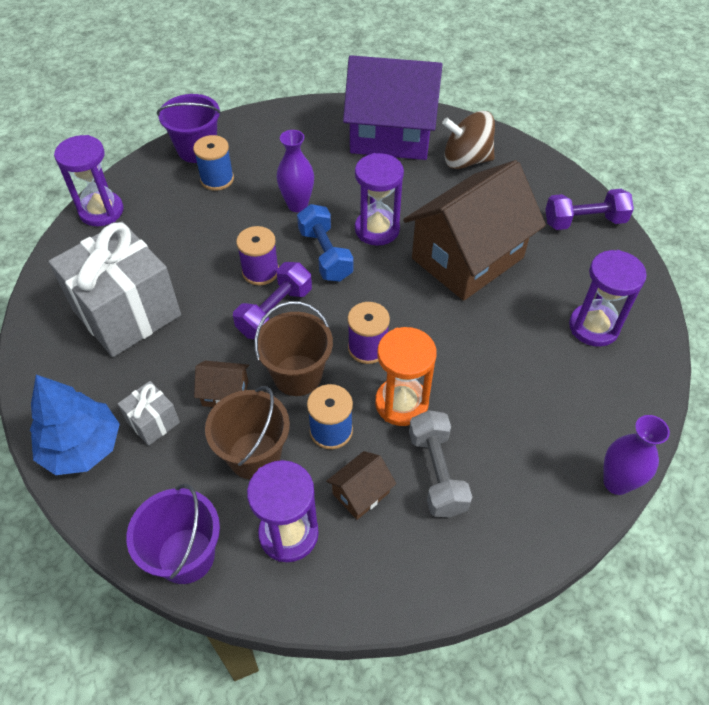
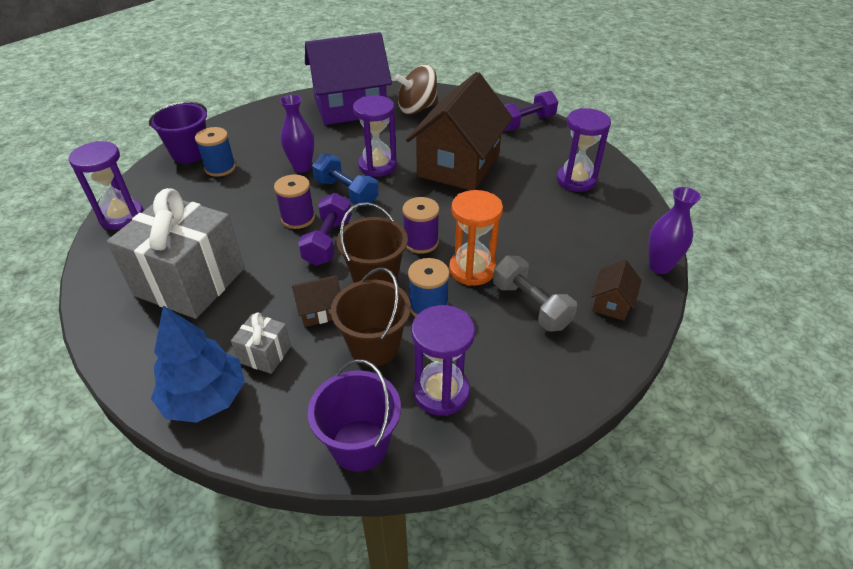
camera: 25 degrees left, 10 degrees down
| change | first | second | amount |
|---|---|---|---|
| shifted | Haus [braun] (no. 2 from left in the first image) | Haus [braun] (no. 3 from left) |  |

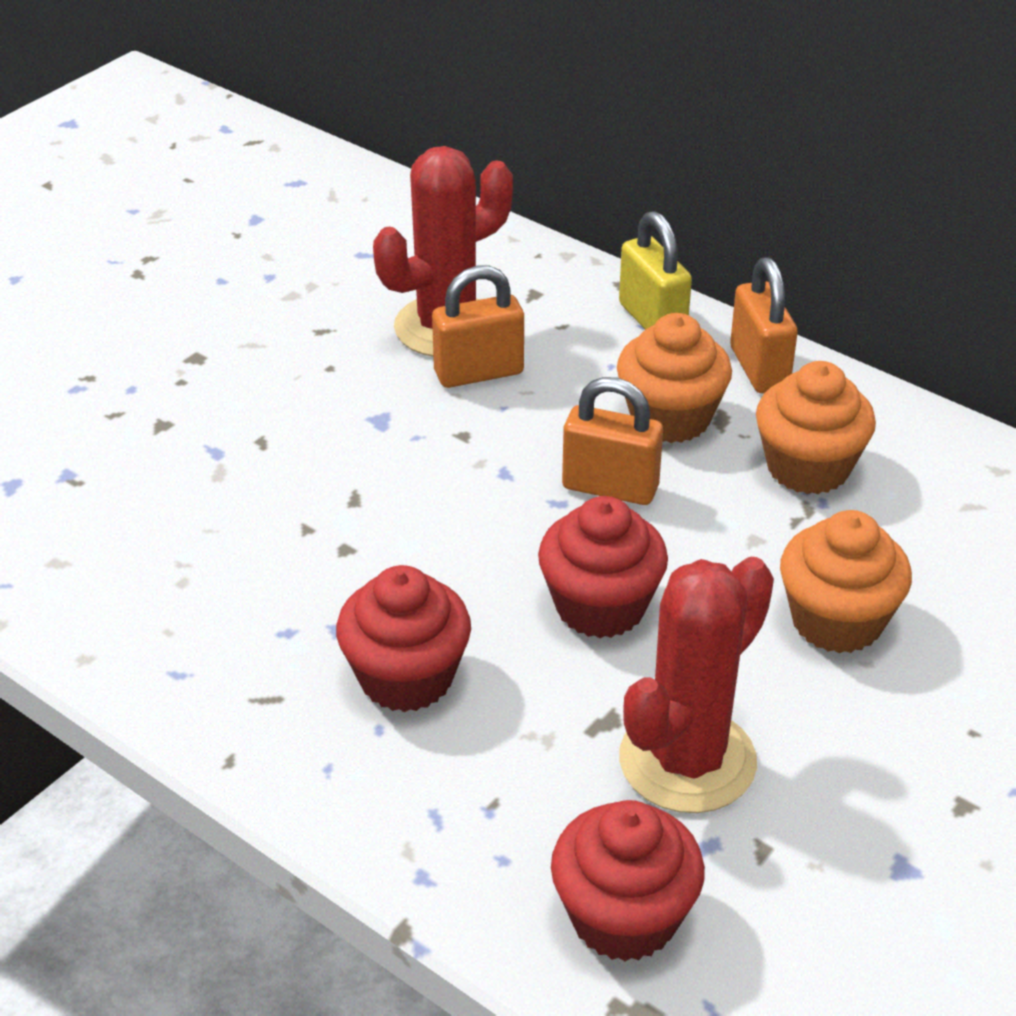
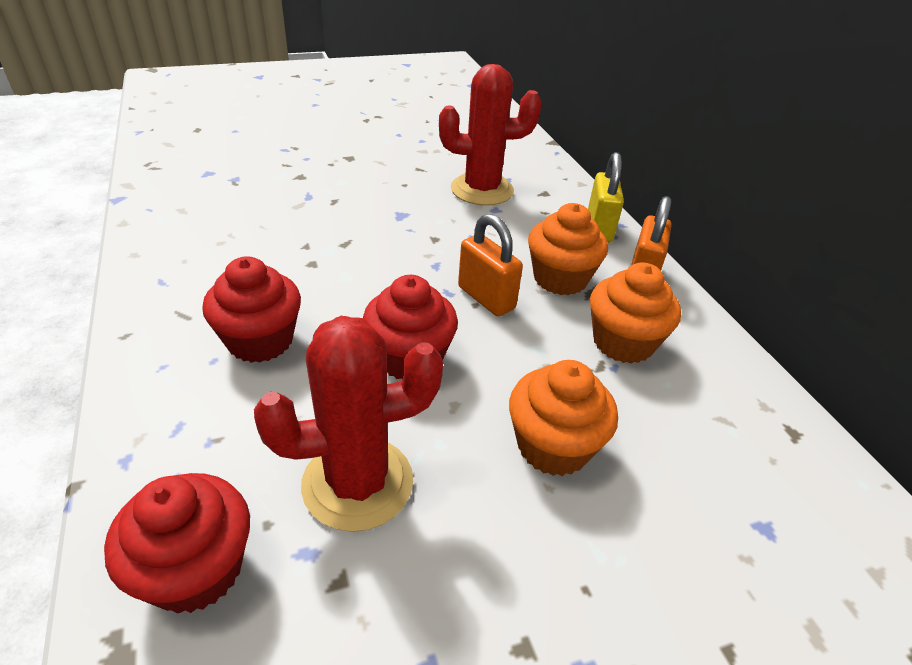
camera: 30 degrees right, 0 degrees up
| change | first | second | amount |
|---|---|---|---|
| gone | Vorhängeschloss [orange] (no. 1 from left) |  |  |

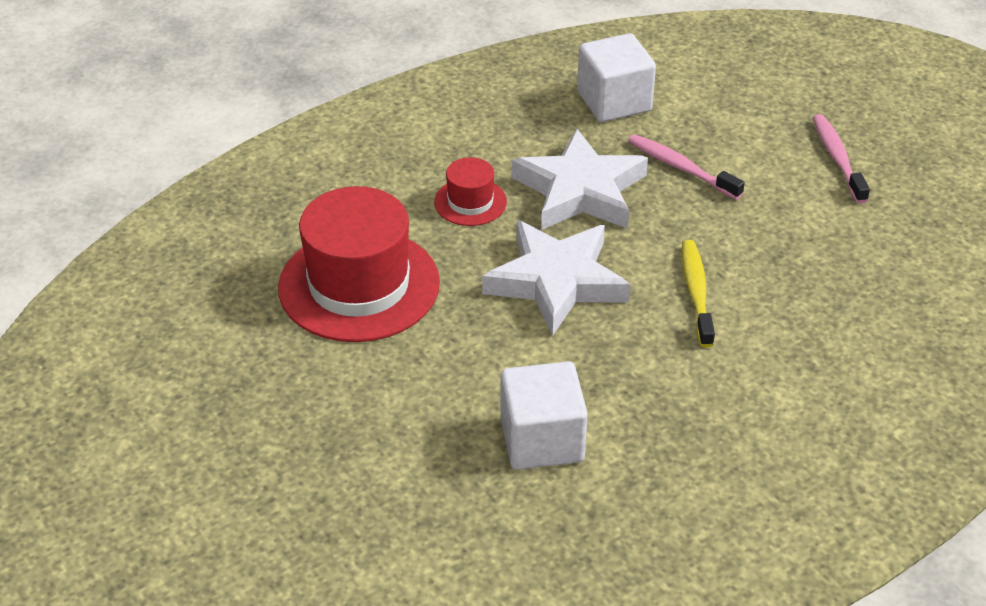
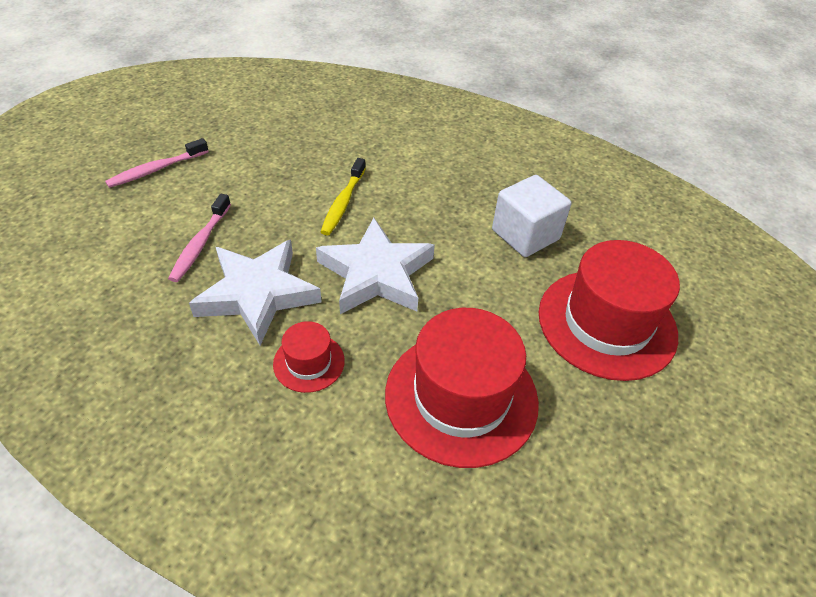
camera: 120 degrees left, 5 degrees up
| change | first | second | amount |
|---|---|---|---|
| gone | Kubus [weiß] (no. 2 from left) |  |  |
| new |  | Hut [rot] (no. 3 from left) |  |
| rotated | Zahnbürste [gelb] |  | 45 degrees counterclockwise |

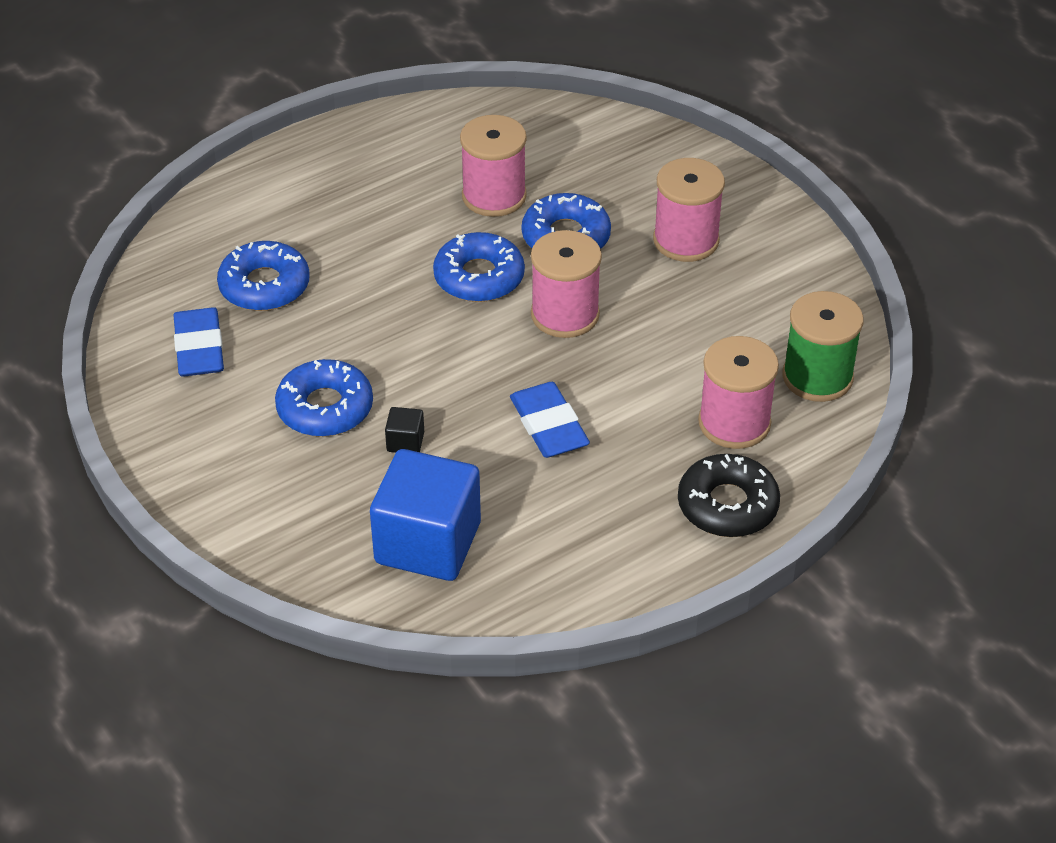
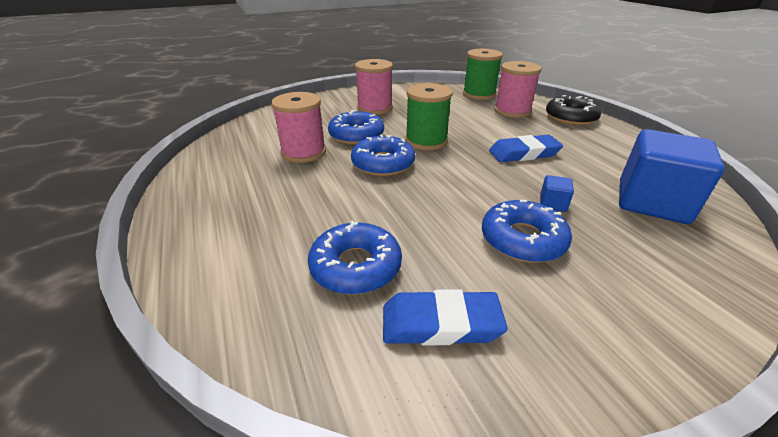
camera: 80 degrees left, 10 degrees down
| change | first | second | amount |
|---|---|---|---|
| repainted | Kubus [schwarz] | Kubus [blau] (no. 1 from left) |  |
| repainted | Garnrolle [rosa] (no. 2 from left) | Garnrolle [grün] (no. 1 from left) |  |

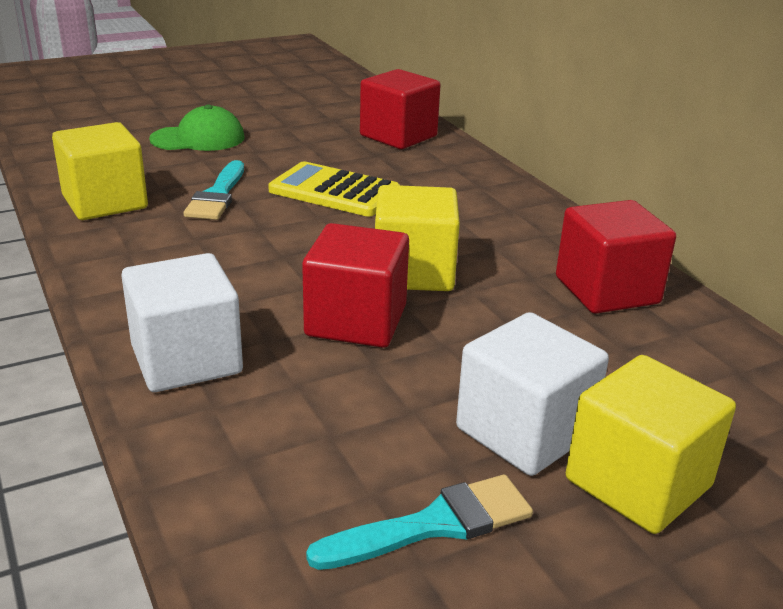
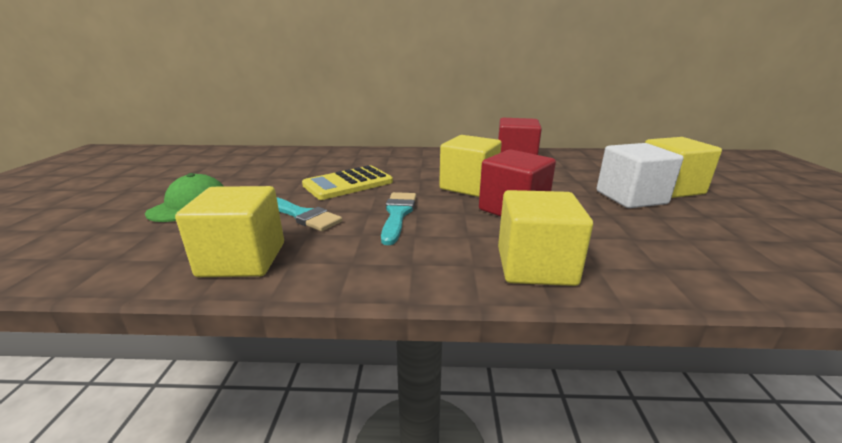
camera: 60 degrees left, 5 degrees down
| change | first | second | amount |
|---|---|---|---|
| gone | Kubus [rot] (no. 2 from left) |  |  |
| shifted | Pinsel [türkis] (no. 2 from left) |  |  |
| repainted | Kubus [weiß] (no. 1 from left) | Kubus [gelb] (no. 3 from left) |  |

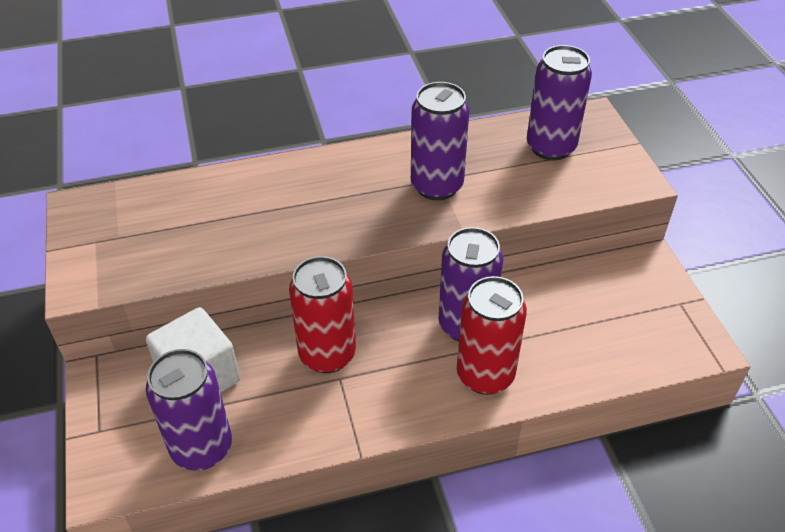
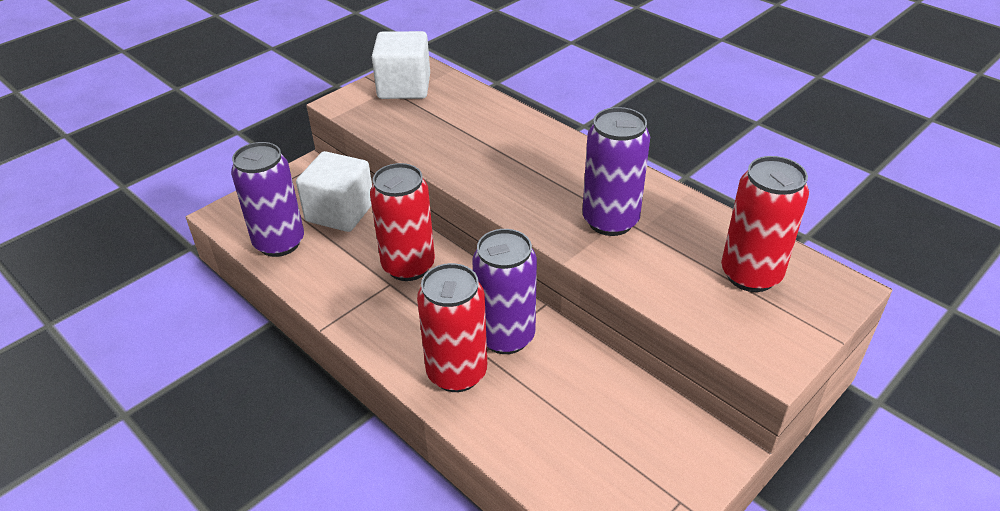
camera: 60 degrees right, 5 degrees down
| change | first | second | amount |
|---|---|---|---|
| new |  | Kubus [weiß] (no. 2 from left) |  |
| repainted | Dose [lila] (no. 4 from left) | Dose [rot] (no. 3 from left) |  |

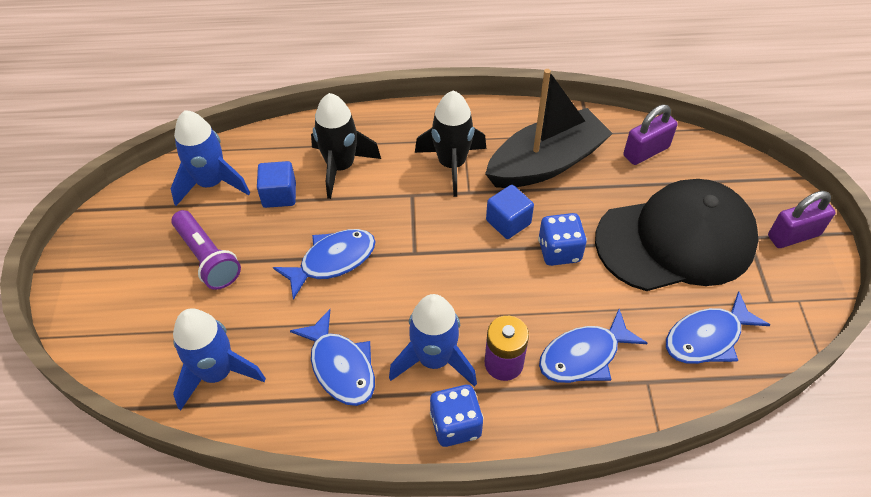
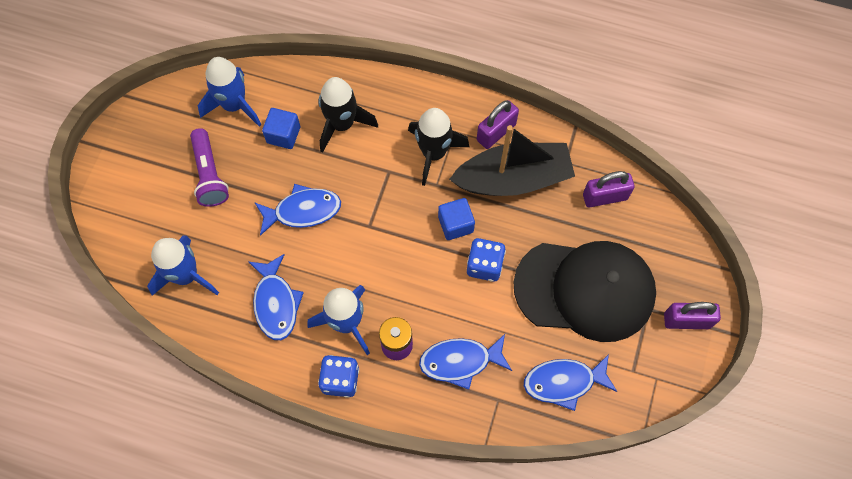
camera: 20 degrees right, 15 degrees up
| change | first | second | amount |
|---|---|---|---|
| new |  | Vorhängeschloss [lila] (no. 1 from left) |  |

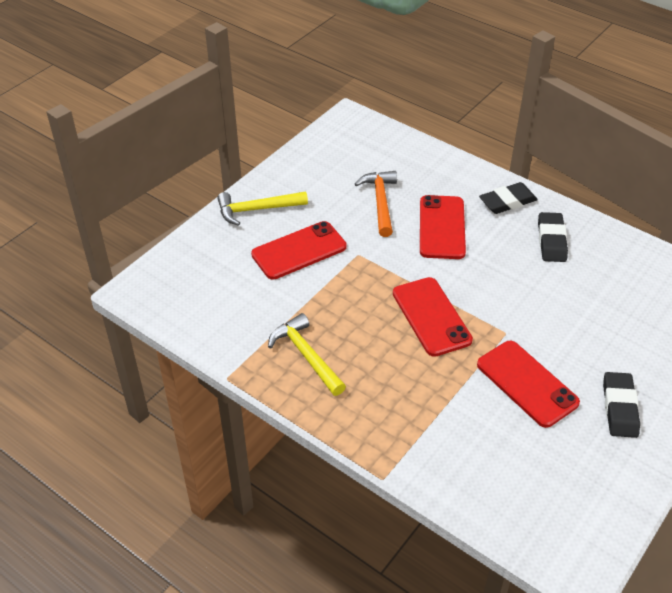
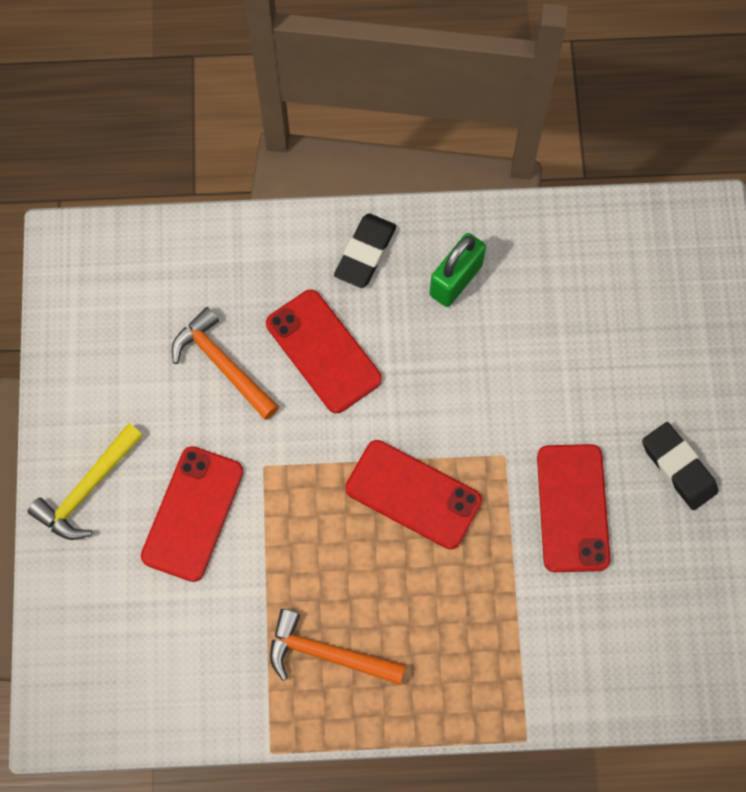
camera: 40 degrees left, 25 degrees up
| change | first | second | amount |
|---|---|---|---|
| swapped | Radiergummi [schwarz] (no. 2 from left) | Vorhängeschloss [grün] |  |
| repainted | Hammer [gelb] (no. 2 from left) | Hammer [orange] (no. 2 from left) |  |
| rotated | Handy [rot] (no. 4 from left) |  | 75 degrees clockwise |

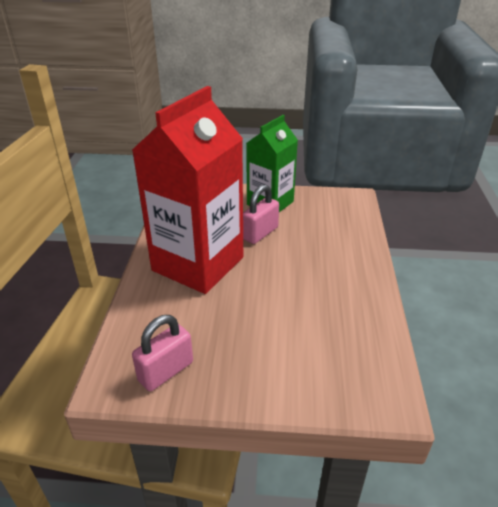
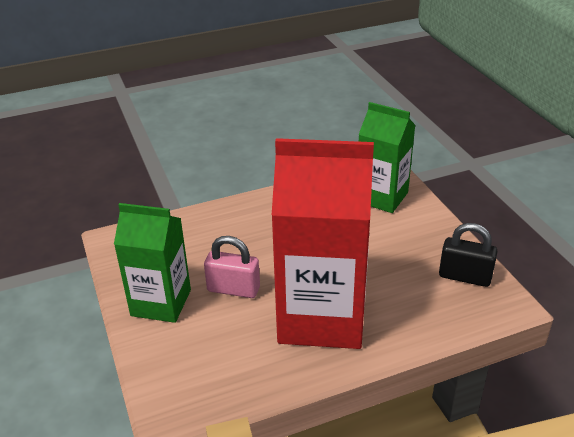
camera: 115 degrees left, 0 degrees up
| change | first | second | amount |
|---|---|---|---|
| new |  | Getränkekarton [grün] (no. 2 from left) |  |
| repainted | Vorhängeschloss [rosa] (no. 1 from left) | Vorhängeschloss [schwarz] |  |

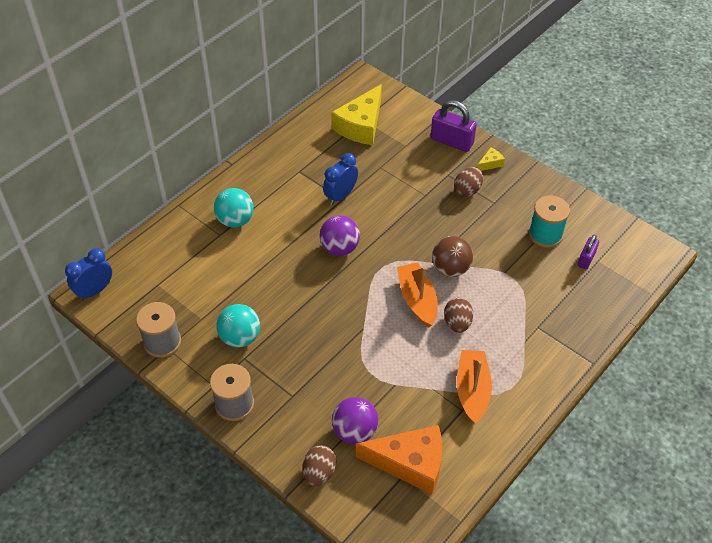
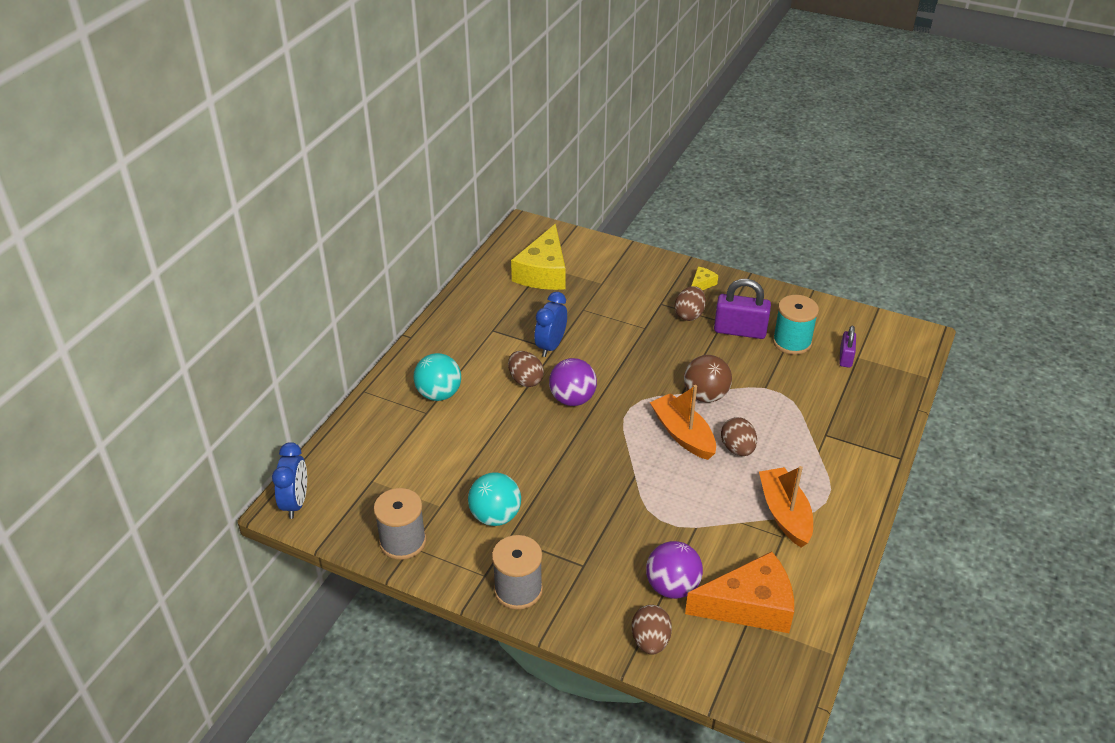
camera: 15 degrees left, 10 degrees down
| change | first | second | amount |
|---|---|---|---|
| new |  | Ei [braun] (no. 1 from left) |  |
| shifted | Vorhängeschloss [lila] (no. 1 from left) |  |  |
| rotated | Wecker [blau] (no. 1 from left) |  | 150 degrees clockwise |

